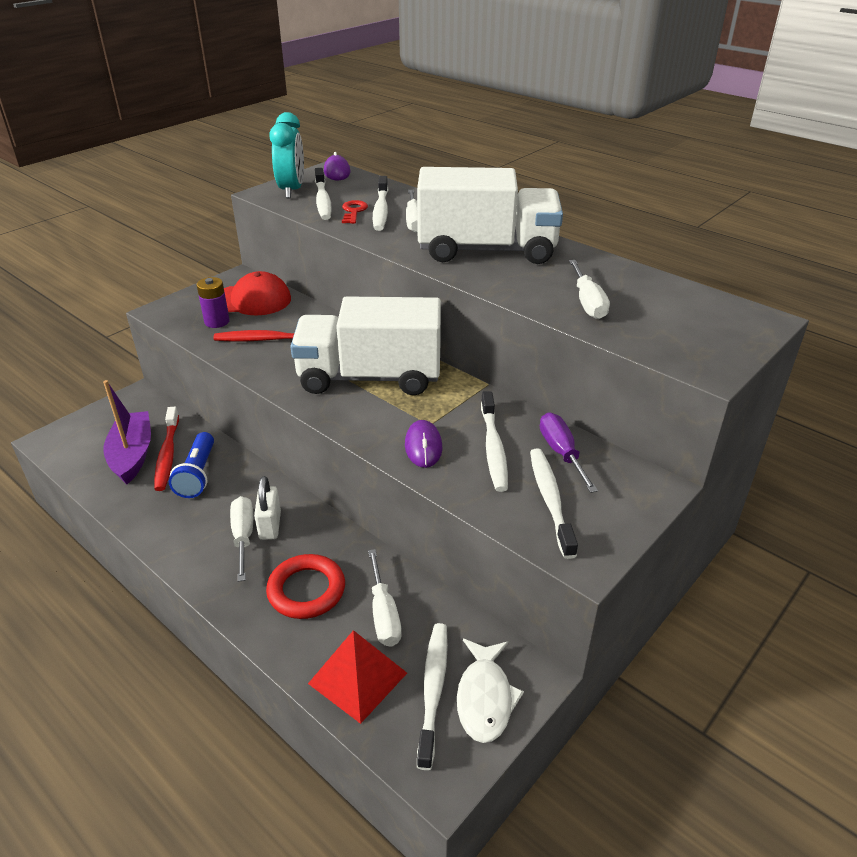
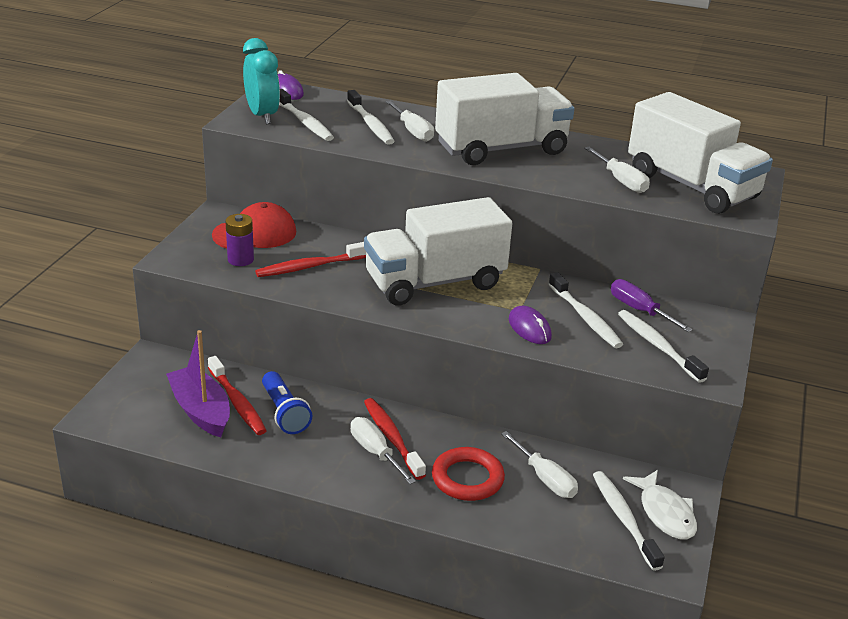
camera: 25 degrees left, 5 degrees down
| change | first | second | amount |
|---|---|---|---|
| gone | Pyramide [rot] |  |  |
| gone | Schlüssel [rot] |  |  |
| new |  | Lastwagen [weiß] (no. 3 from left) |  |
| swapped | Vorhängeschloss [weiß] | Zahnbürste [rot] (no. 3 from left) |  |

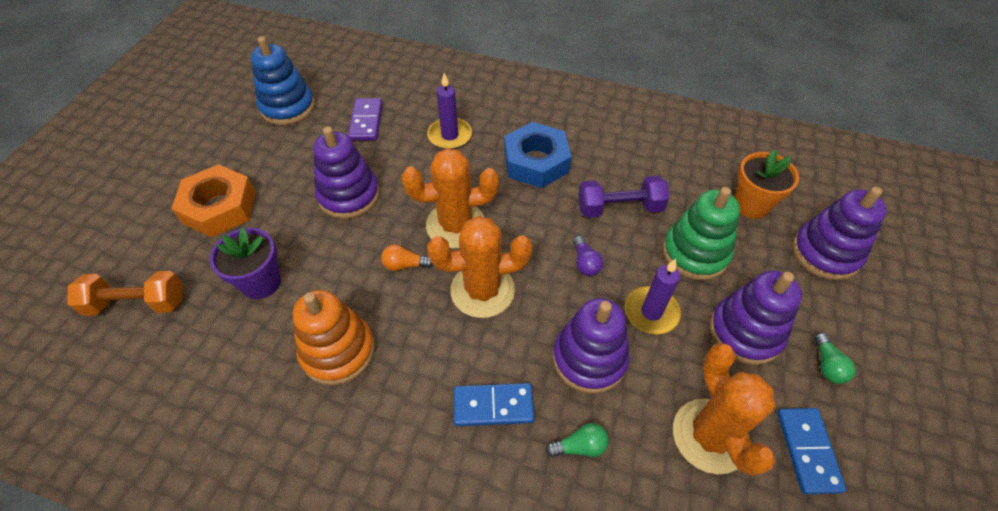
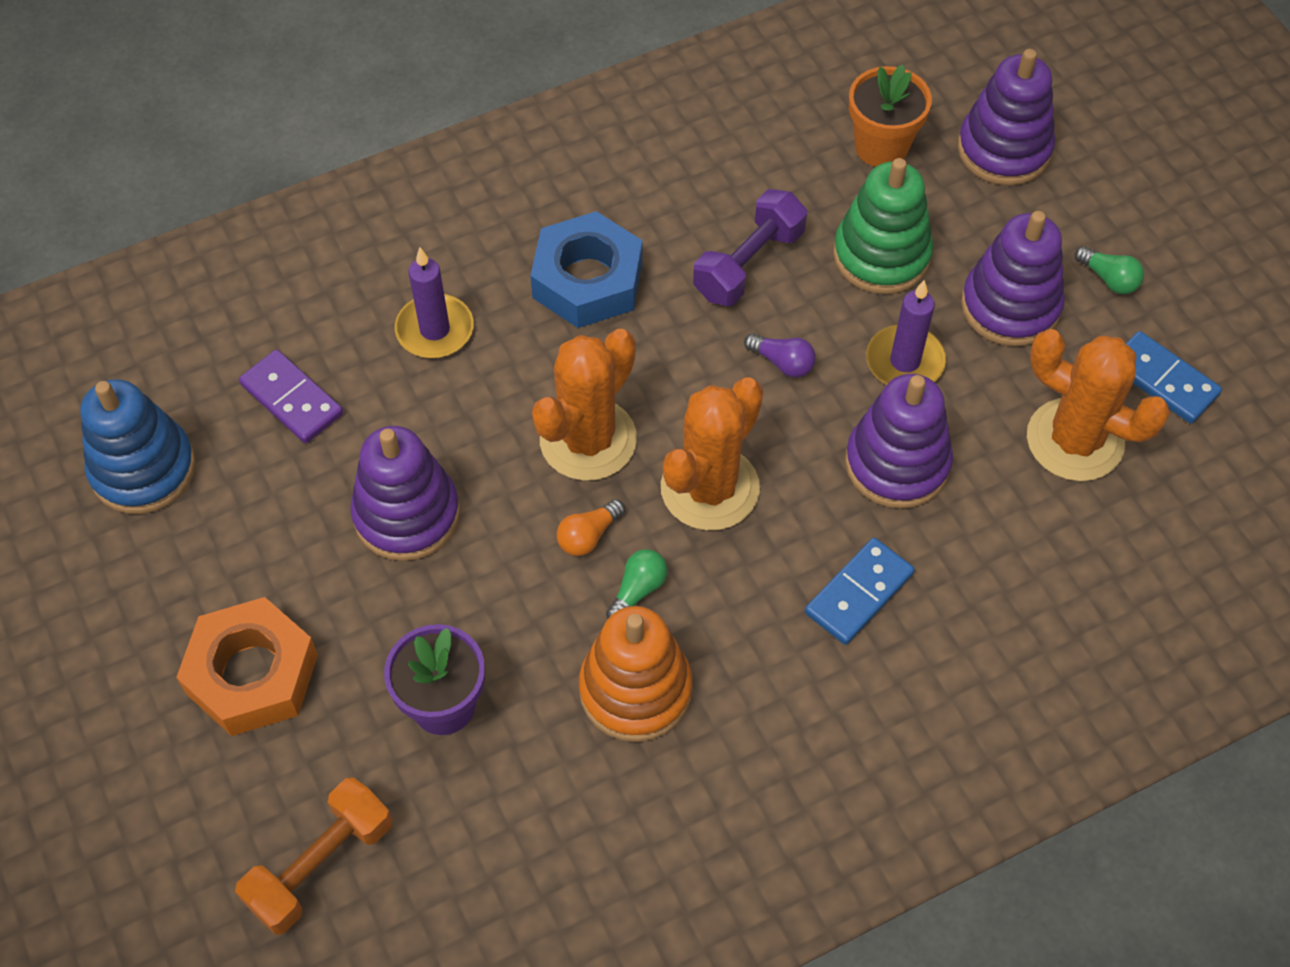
camera: 45 degrees left, 5 degrees up
| change | first | second | amount |
|---|---|---|---|
| shifted | Glühbirne [grün] (no. 1 from left) |  |  |

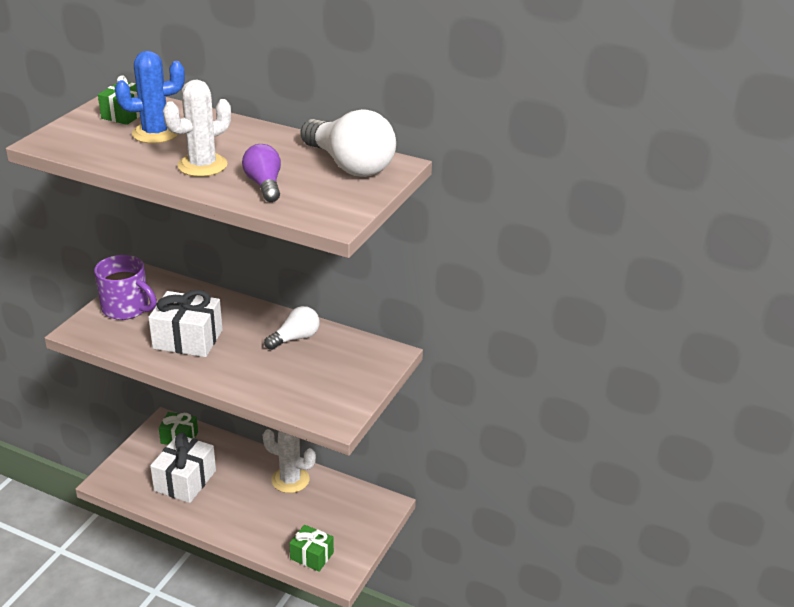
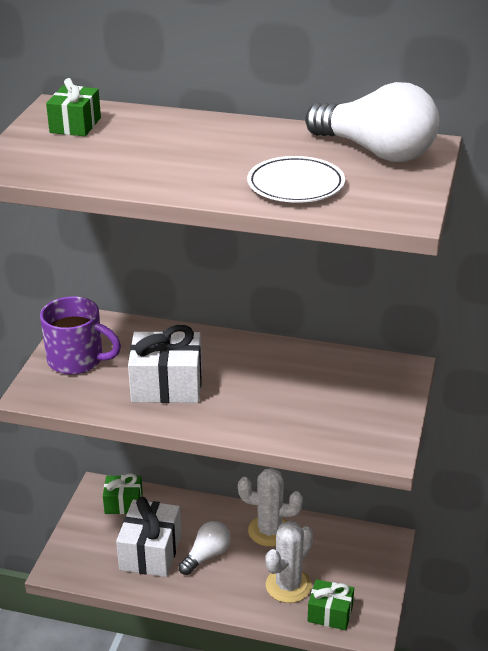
camera: 10 degrees left, 0 degrees up
| change | first | second | amount |
|---|---|---|---|
| gone | Kaktus [blau] |  |  |
| shifted | Kaktus [weiß] (no. 1 from left in the first image) | Kaktus [weiß] (no. 2 from left) |  |
| shifted | Glühbirne [weiß] (no. 1 from left) |  |  |
| swapped | Glühbirne [lila] | Teller [weiß] |  |

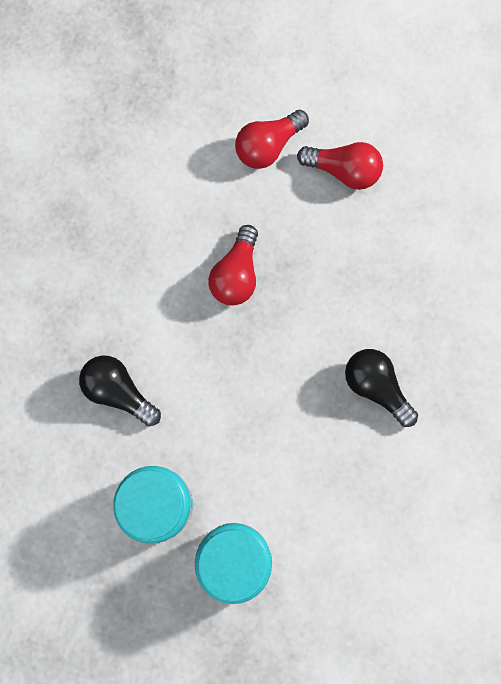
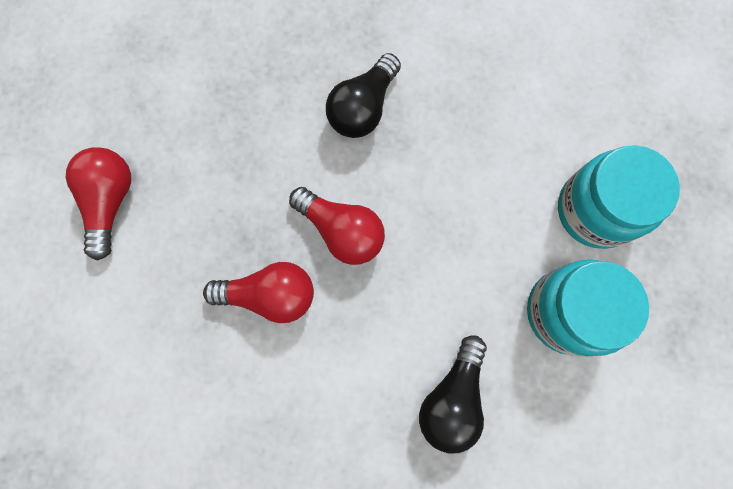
camera: 105 degrees left, 0 degrees up
| change | first | second | amount |
|---|---|---|---|
| shifted | Glühbirne [rot] (no. 2 from left in the first image) | Glühbirne [rot] (no. 3 from left) |  |

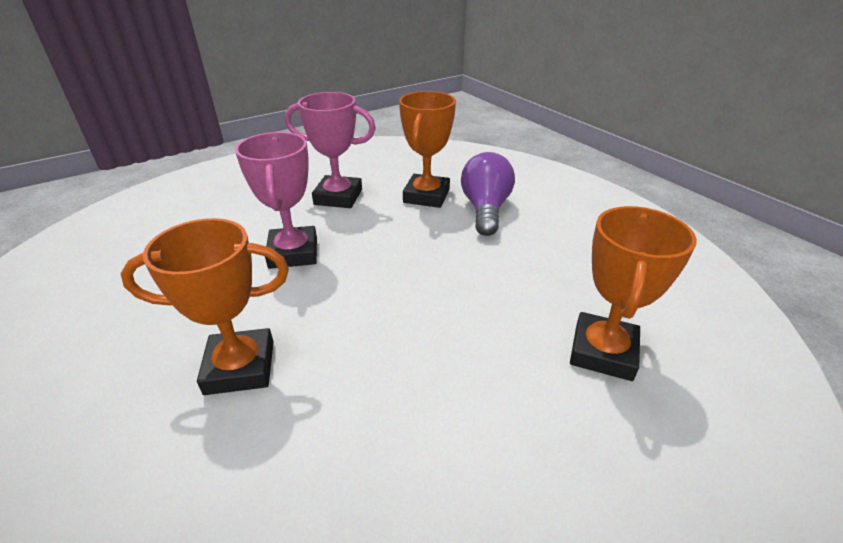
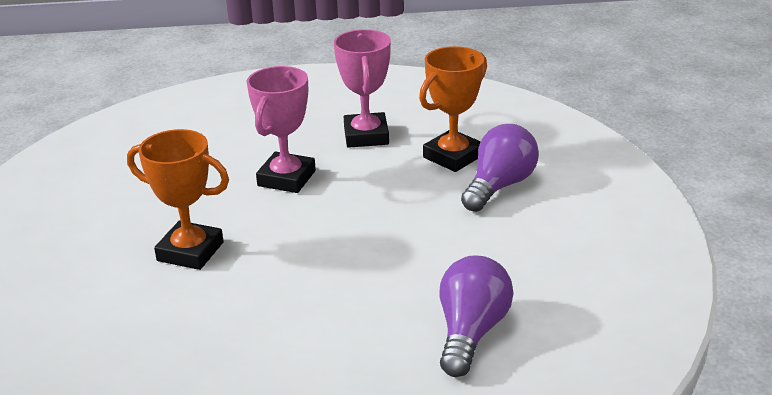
camera: 30 degrees right, 5 degrees down
| change | first | second | amount |
|---|---|---|---|
| swapped | Pokal [orange] (no. 3 from left) | Glühbirne [lila] (no. 1 from left) |  |
| rotated | Pokal [rosa] (no. 2 from left) |  | 45 degrees clockwise |

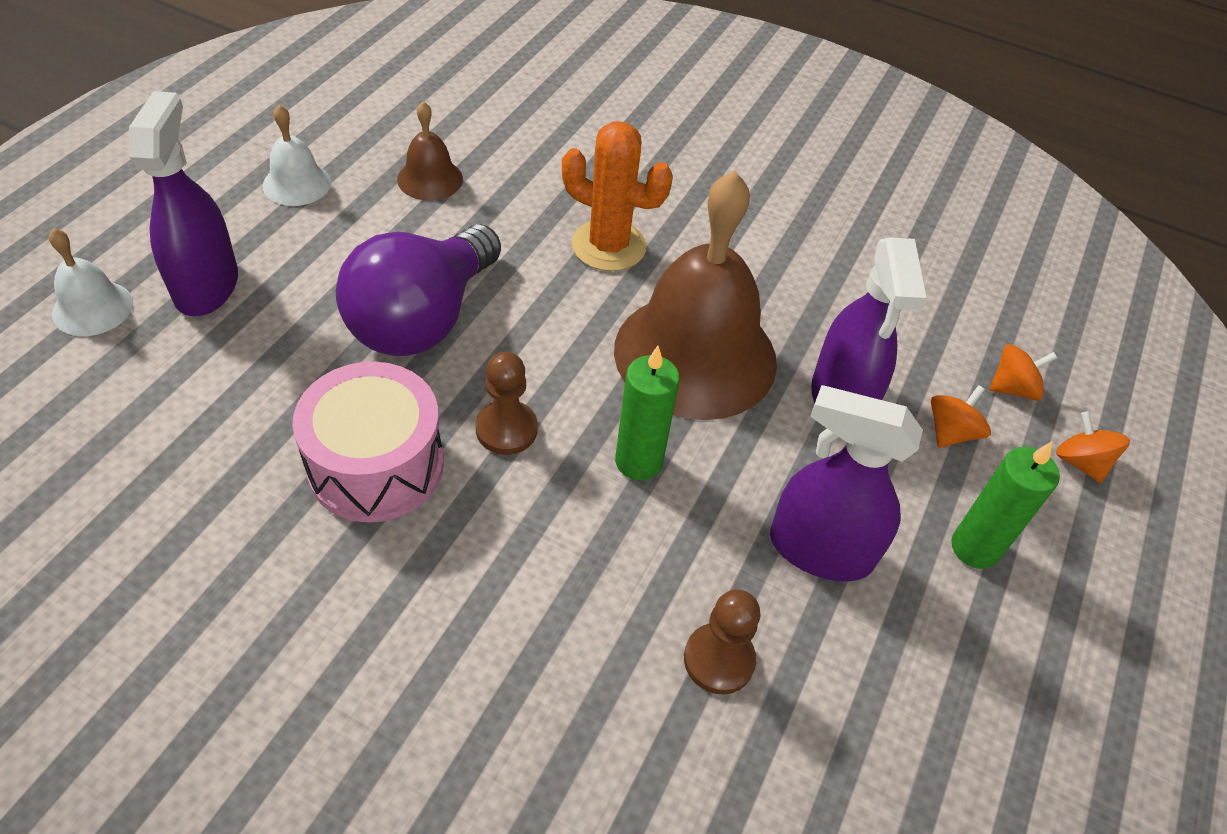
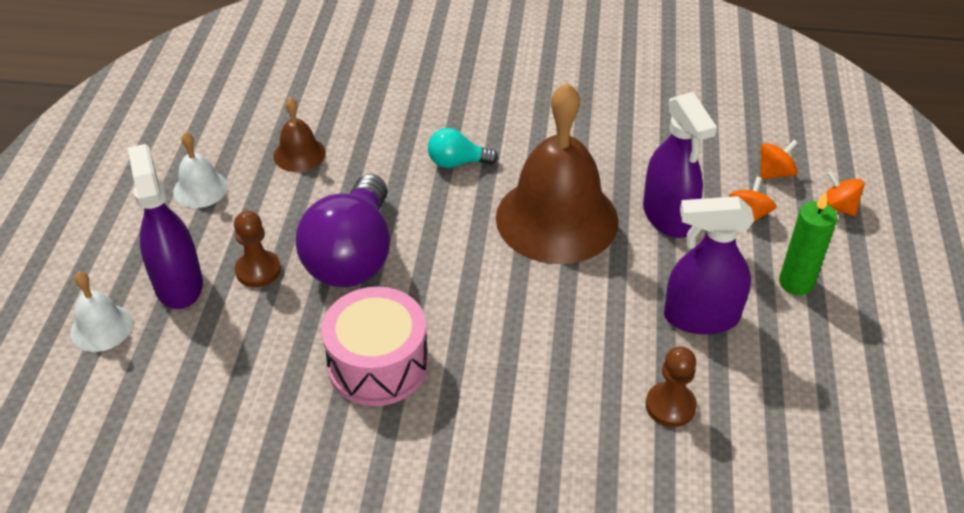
camera: 15 degrees left, 5 degrees down
| change | first | second | amount |
|---|---|---|---|
| gone | Kerze [grün] (no. 1 from left) |  |  |
| shifted | Bauer [braun] (no. 1 from left) |  |  |
| swapped | Kaktus [orange] | Glühbirne [türkis] |  |

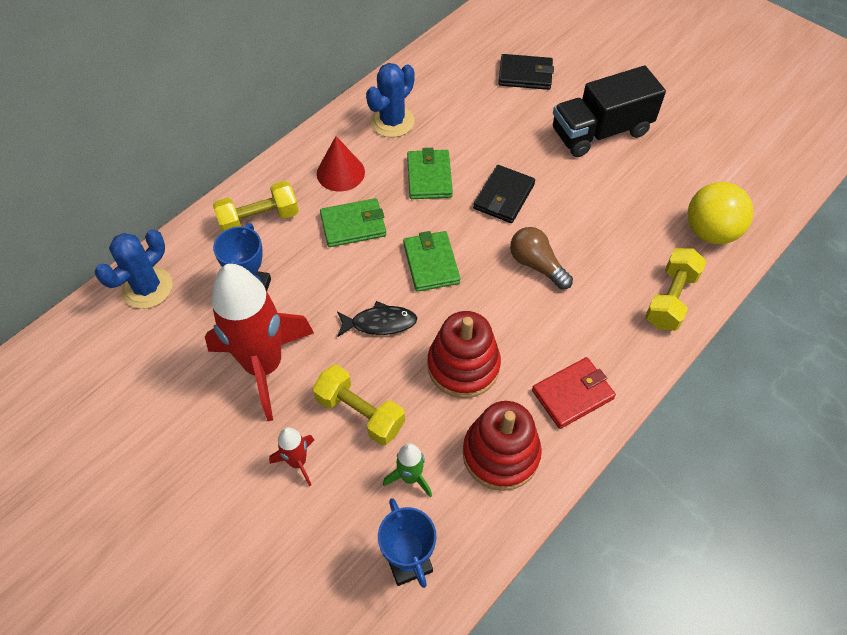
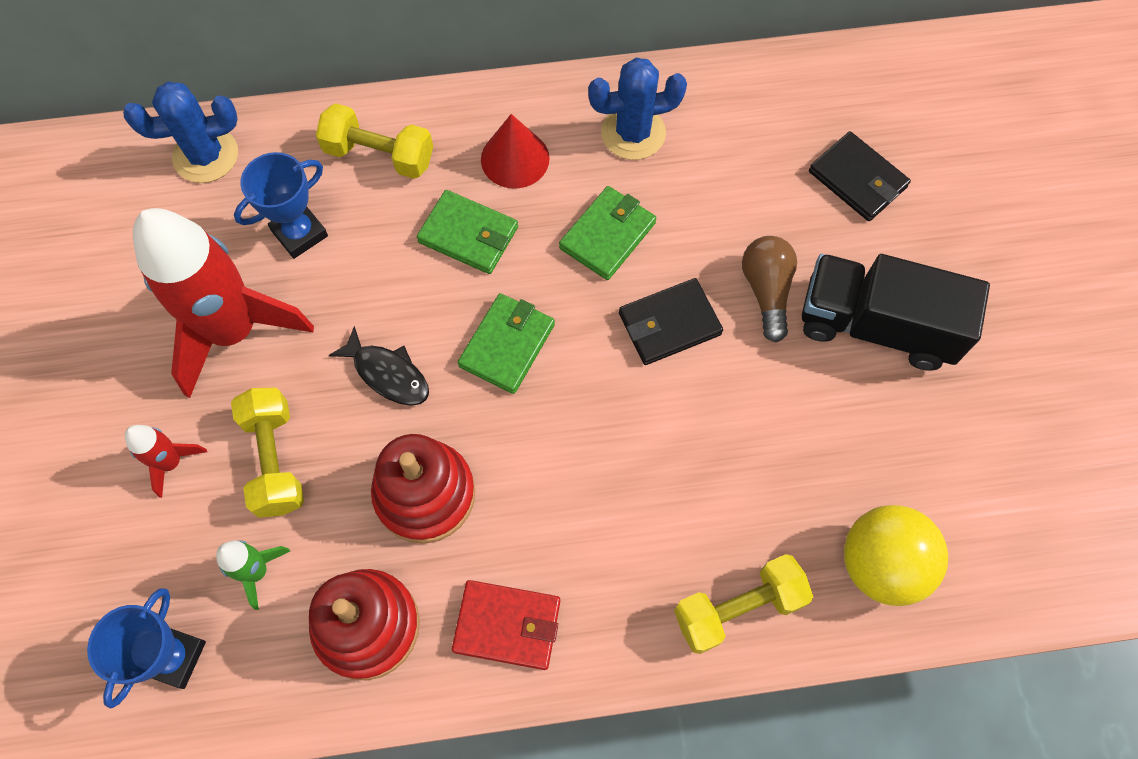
camera: 40 degrees right, 10 degrees up
| change | first | second | amount |
|---|---|---|---|
| shifted | Glühbirne [braun] |  |  |

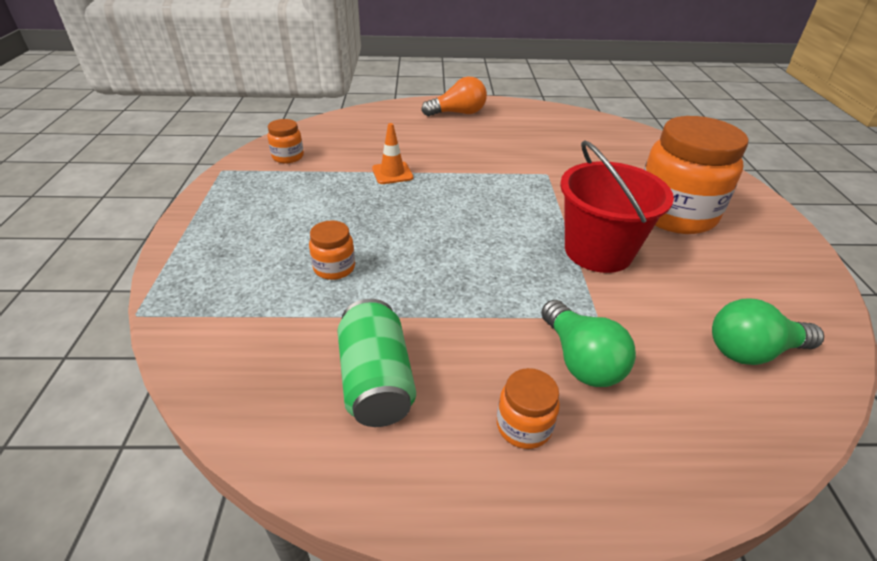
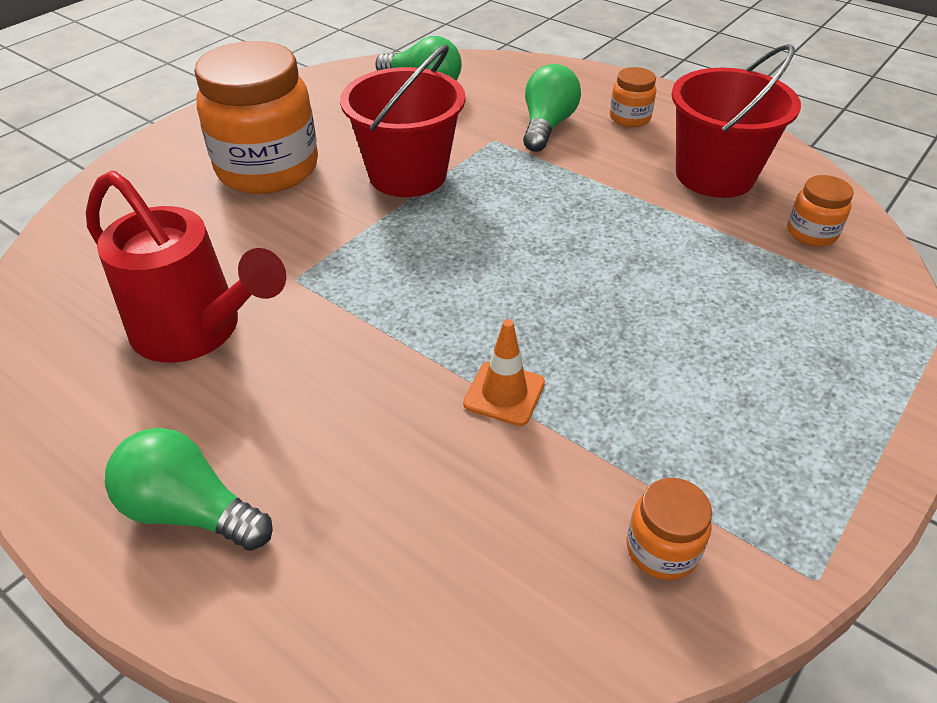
camera: 140 degrees left, 5 degrees up
| change | first | second | amount |
|---|---|---|---|
| new |  | Gießkanne [rot] |  |
| shifted | Einmachglas [orange] (no. 2 from left in the first image) | Einmachglas [orange] (no. 4 from left) |  |
| swapped | Dose [grün] | Eimer [rot] (no. 2 from left) |  |
| repainted | Glühbirne [orange] | Glühbirne [grün] (no. 1 from left) |  |

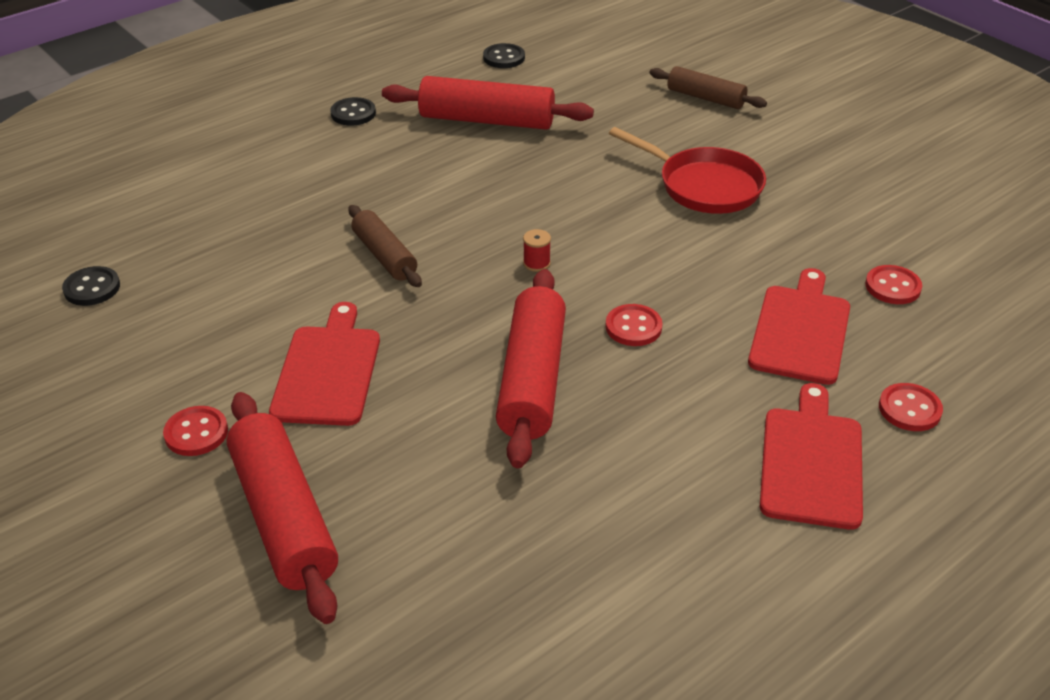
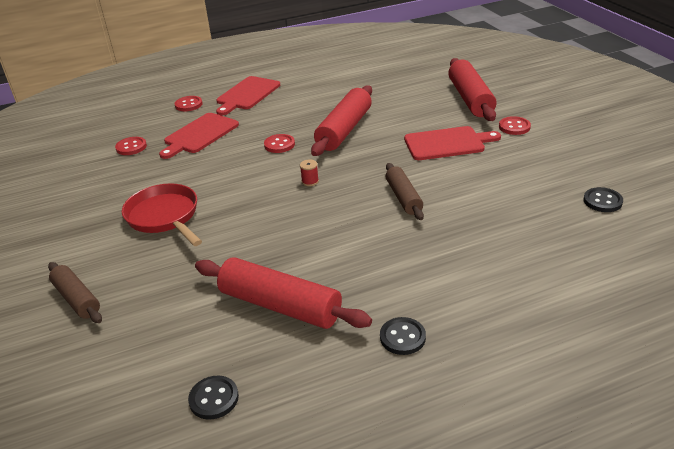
camera: 160 degrees left, 5 degrees down
| change | first | second | amount |
|---|---|---|---|
| rotated | Schneidebrett [rot] (no. 1 from left in the first image) | Schneidebrett [rot] (no. 3 from left) | 120 degrees counterclockwise |

